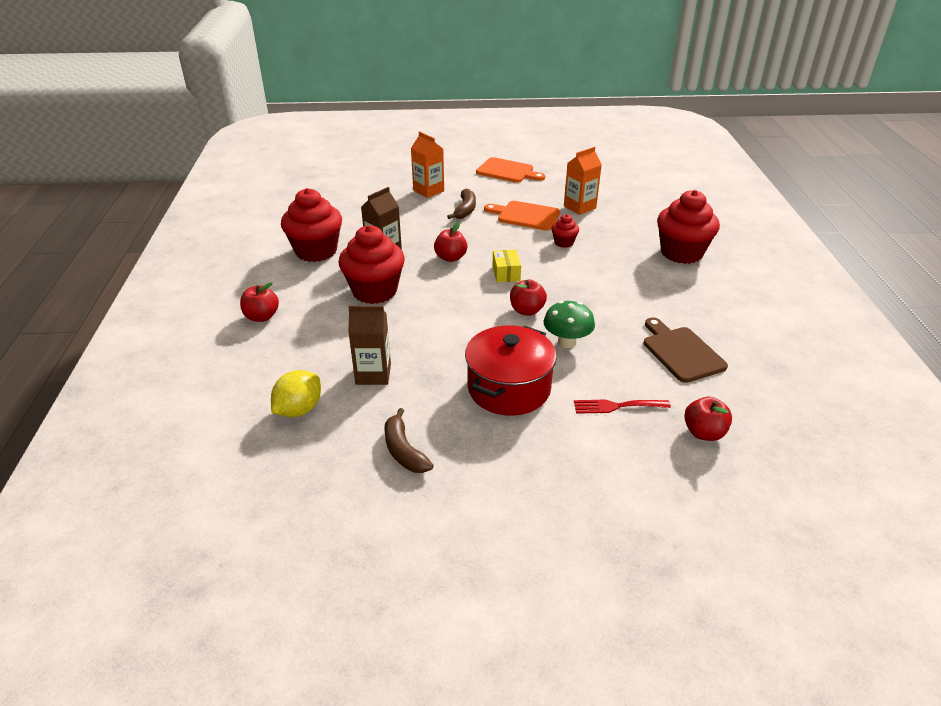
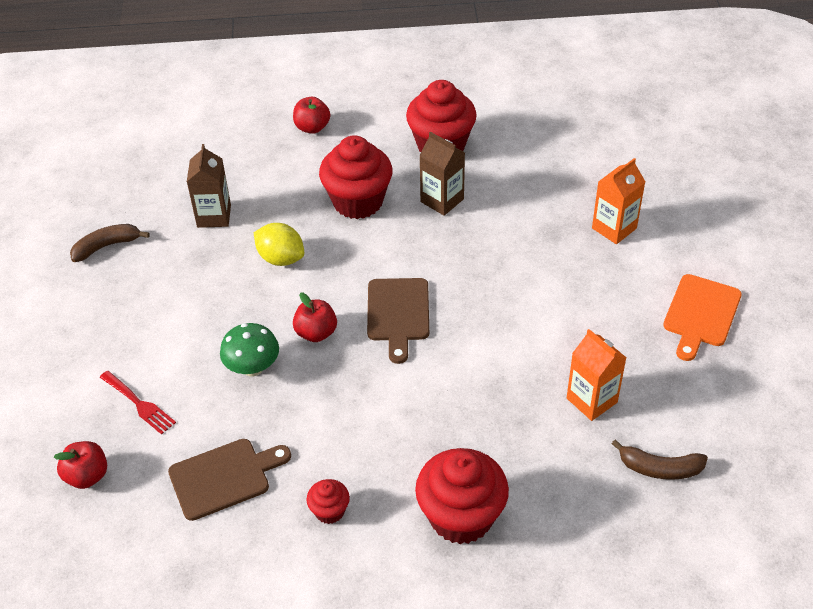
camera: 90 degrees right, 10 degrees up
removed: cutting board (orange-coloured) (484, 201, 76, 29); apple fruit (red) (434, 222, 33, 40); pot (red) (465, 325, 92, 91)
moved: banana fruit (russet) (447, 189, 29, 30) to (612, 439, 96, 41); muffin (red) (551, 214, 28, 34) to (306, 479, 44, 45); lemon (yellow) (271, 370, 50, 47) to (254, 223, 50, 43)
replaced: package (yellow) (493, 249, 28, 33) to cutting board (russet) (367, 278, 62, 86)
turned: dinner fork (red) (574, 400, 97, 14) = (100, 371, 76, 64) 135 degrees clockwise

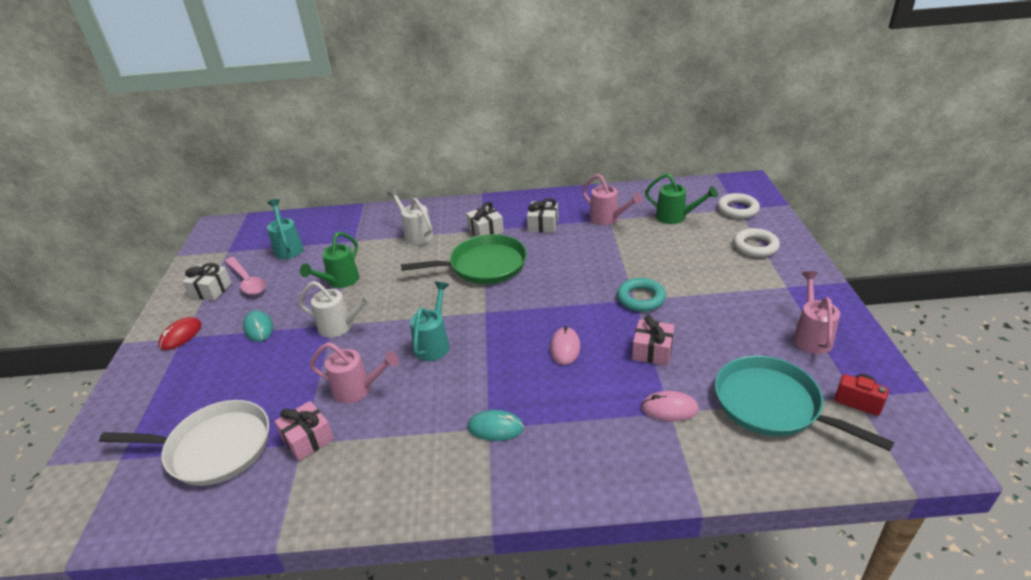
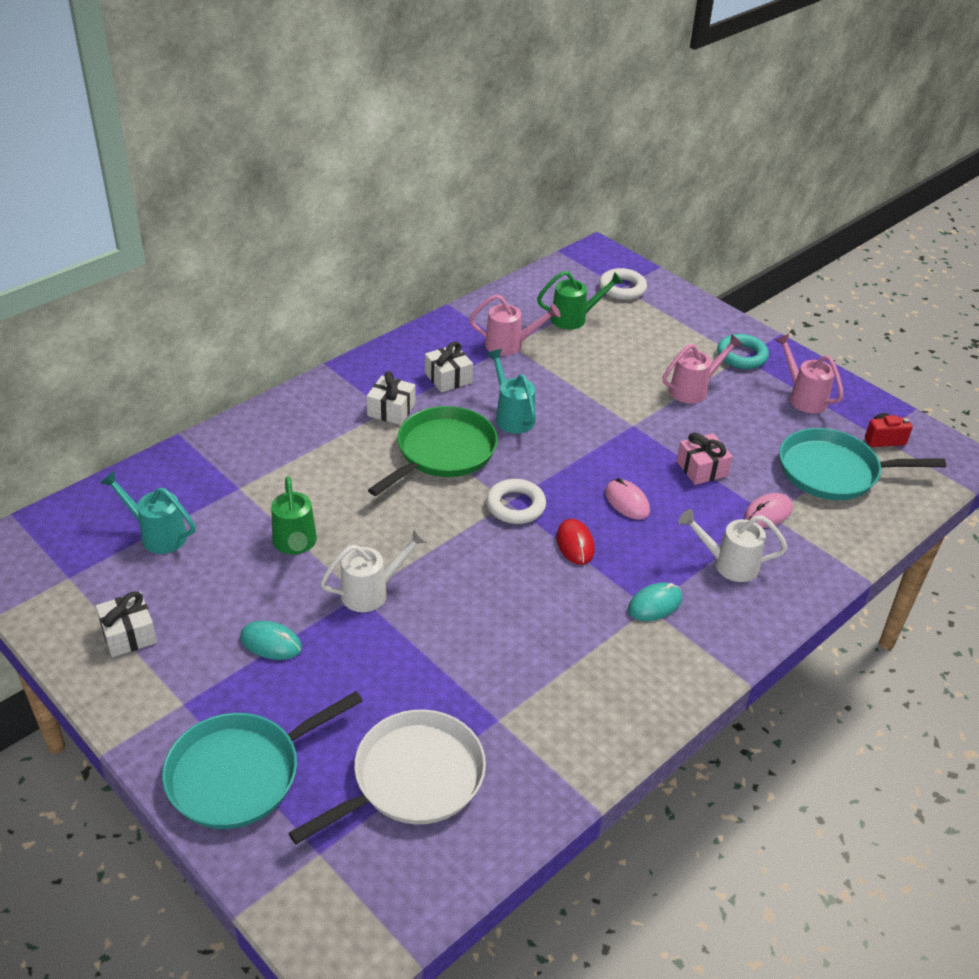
camera: 45 degrees left, 5 degrees up
removed: tablespoon (rosy) (225, 257, 41, 38); wrapped gift (rosy) (275, 401, 59, 60)
added: frying pan (turquoise) (162, 691, 201, 138)
moved: sprinkling can (white) (387, 188, 46, 57) to (679, 509, 108, 73); torus (white) (733, 228, 47, 29) to (486, 479, 60, 45); torus (turquoise) (617, 278, 49, 34) to (717, 334, 52, 35); sprinkling can (turquoise) (410, 282, 39, 79) to (487, 349, 49, 85); computer mouse (red) (158, 317, 44, 33) to (557, 519, 38, 46); sprinkling can (rosy) (310, 342, 89, 62) to (663, 334, 80, 70)

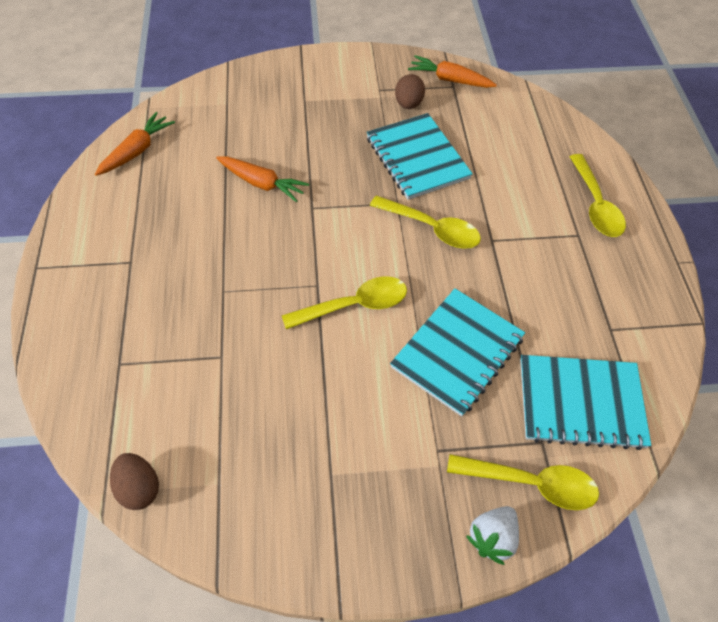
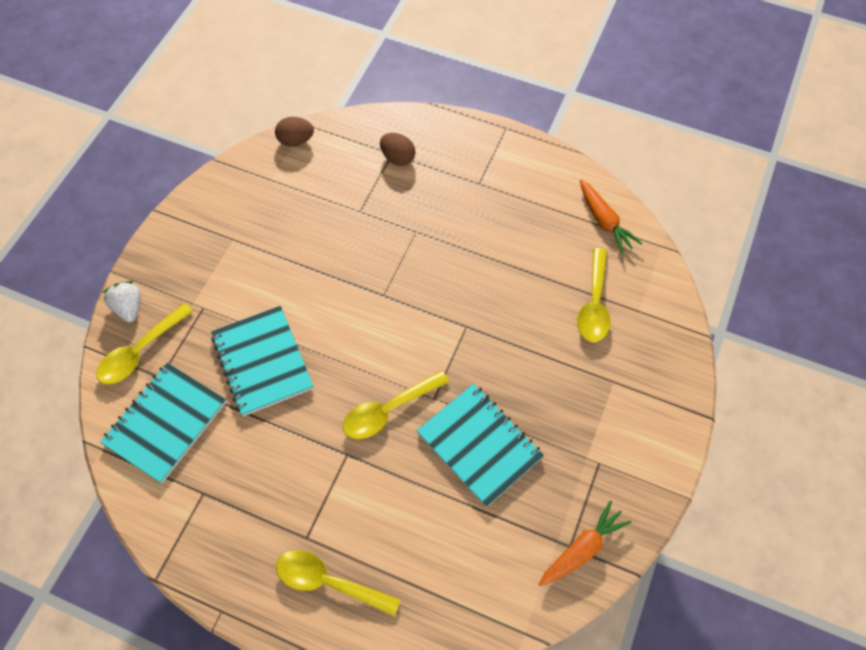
camera: 120 degrees right, 5 degrees up
removed: root vegetable (orange-coloured) (216, 156, 93, 47)
moved: egg (russet) (395, 74, 30, 35) to (380, 133, 35, 33); tablespoon (yellow) (282, 276, 125, 53) to (577, 248, 34, 94)
turned: notebook (turquoise) (367, 113, 106, 87) = (417, 384, 127, 124) 45 degrees clockwise

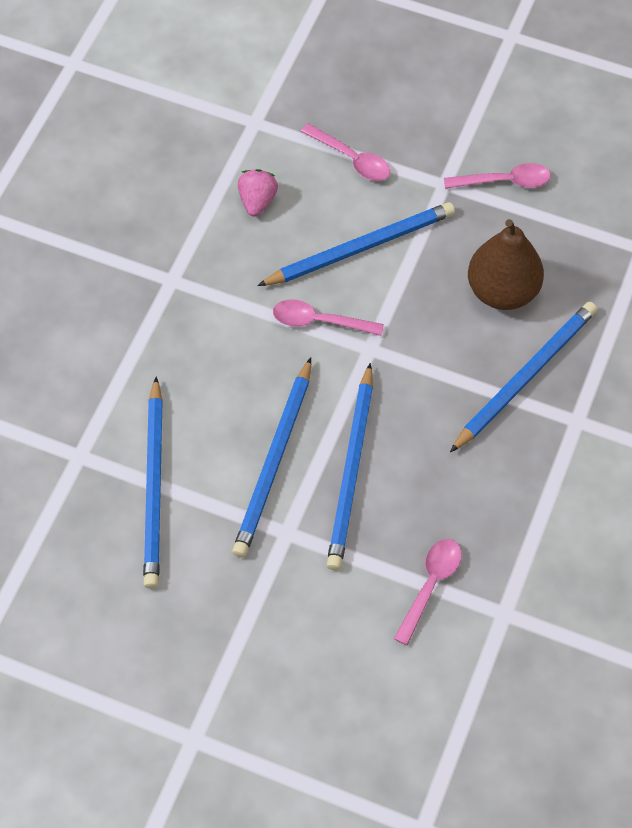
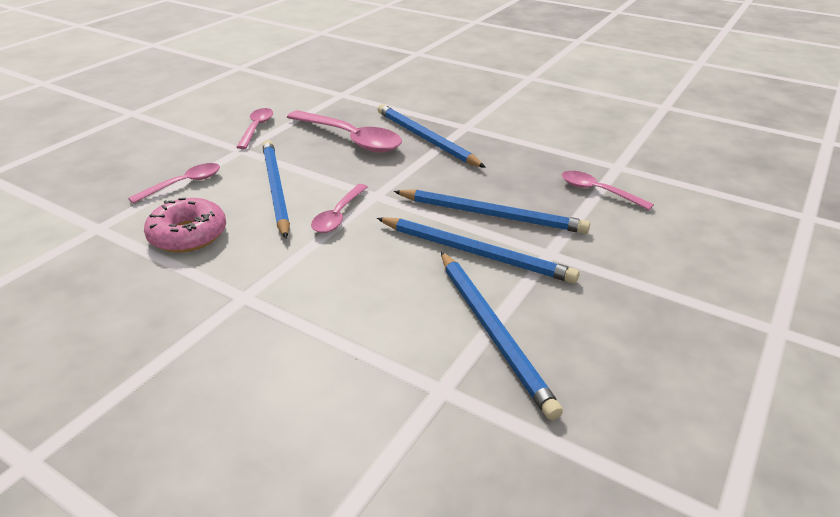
camera: 80 degrees left, 25 degrees down
replaced: toy strawberry (rosy) (238, 169, 40, 48) to donut (rosy) (144, 198, 82, 55); toy pear (russet) (468, 219, 76, 91) to tablespoon (rosy) (287, 110, 115, 42)
turned: pencil (royal blue) (143, 377, 20, 212) = (441, 252, 122, 168) 60 degrees clockwise

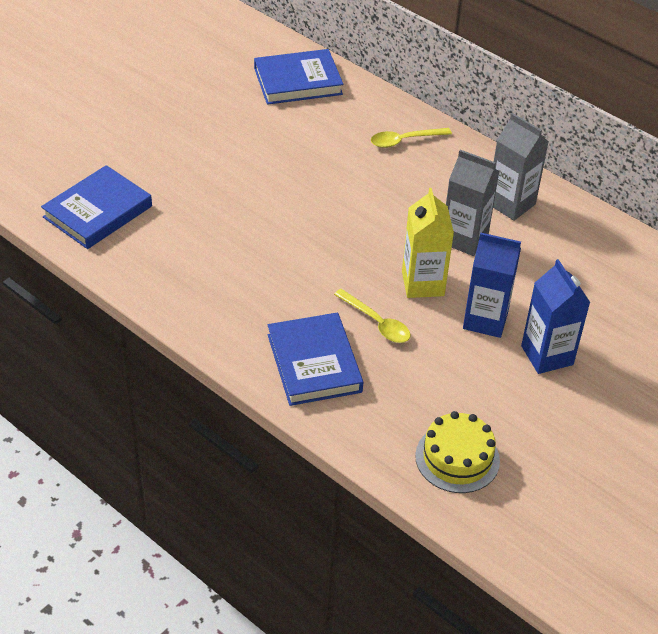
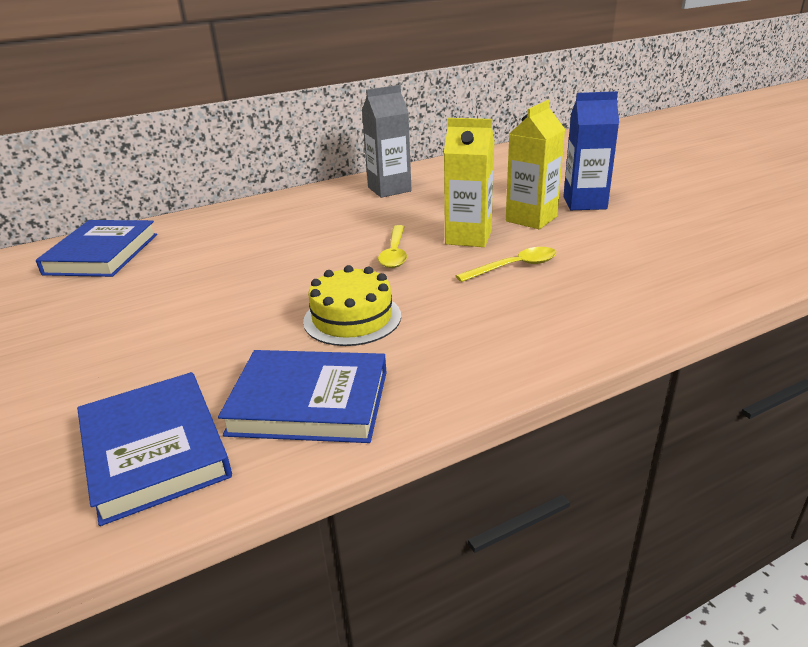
camera: 65 degrees left, 15 degrees down
removed: carton (ash-grey) (446, 150, 54, 106)
moved: tablespoon (yellow) (371, 128, 81, 20) to (378, 225, 29, 43); hardback (royal blue) (268, 312, 95, 94) to (218, 350, 169, 93); layer cake (yellow) (415, 411, 85, 82) to (303, 265, 98, 81)
recoloured: carton (royal blue) (463, 233, 58, 105) to carton (yellow) (506, 100, 59, 129)

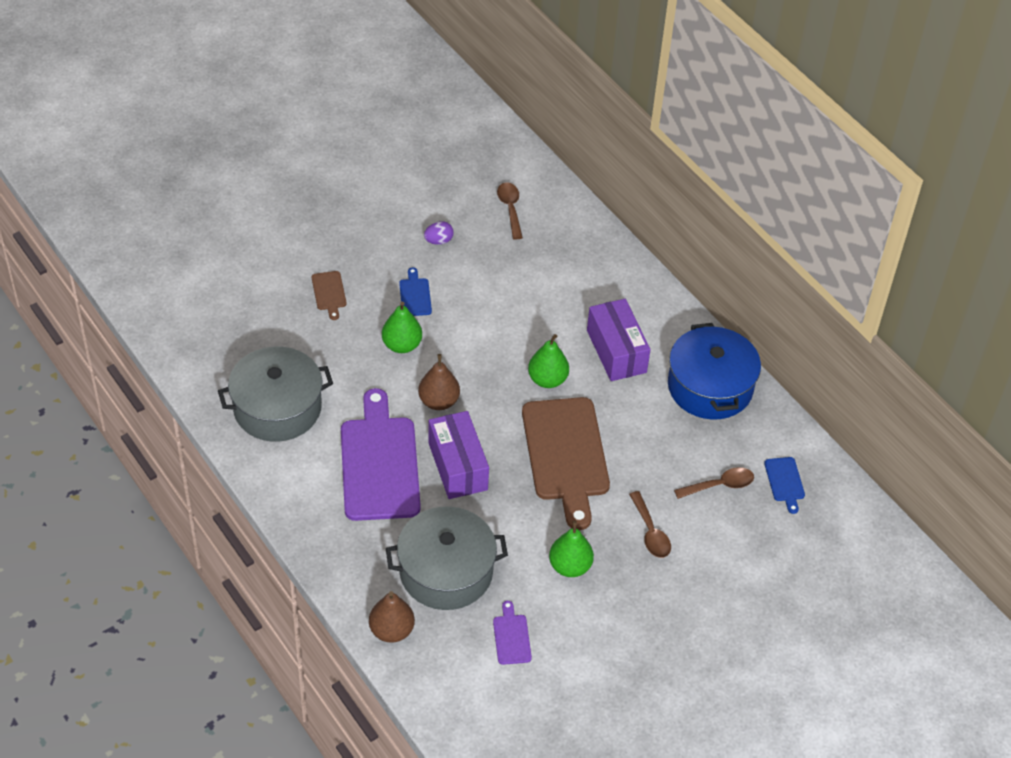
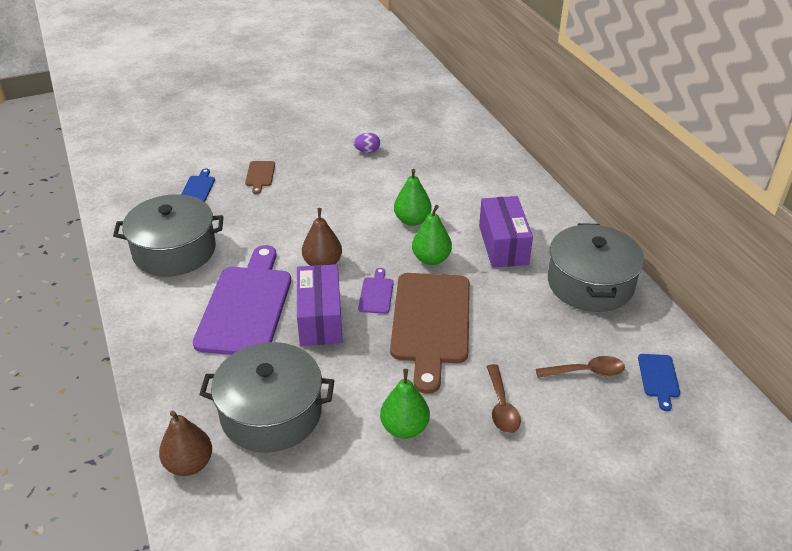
camera: 15 degrees right, 10 degrees down
removed: tablespoon (russet) (497, 182, 26, 57)
moved: cutting board (royal blue) (399, 267, 33, 49) to (181, 169, 34, 33); toy pear (leaf-green) (382, 302, 40, 51) to (394, 169, 38, 57); cutting board (royal purple) (493, 601, 39, 64) to (358, 268, 36, 46)
recoloured: pot (royal blue) (668, 323, 93, 97) to pot (ash-grey) (548, 223, 96, 89)

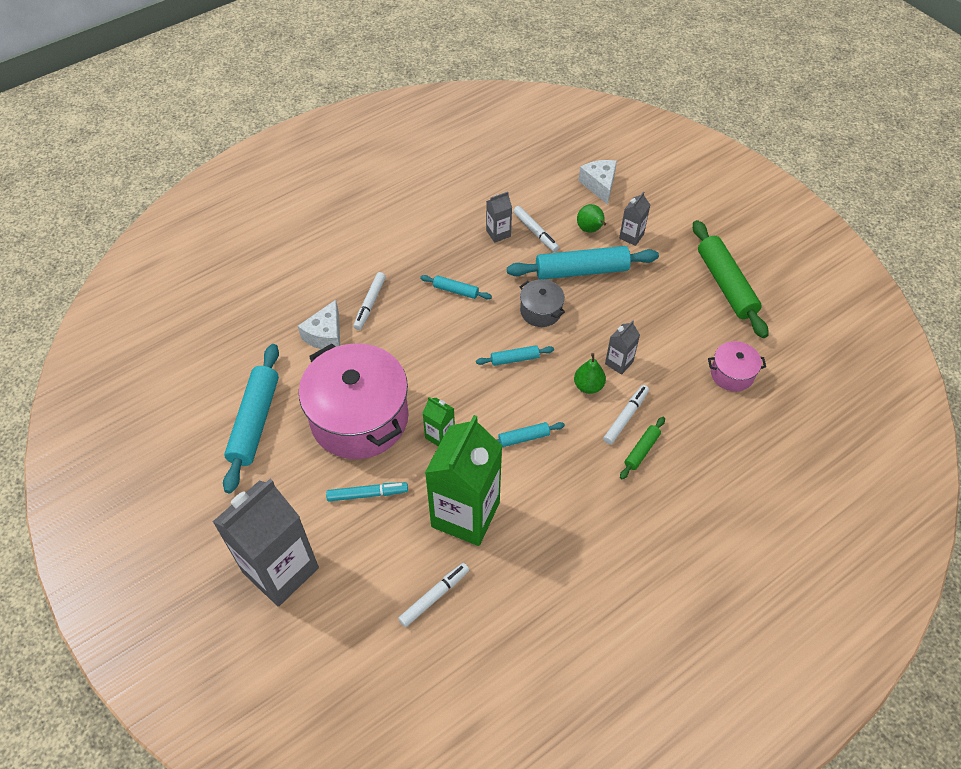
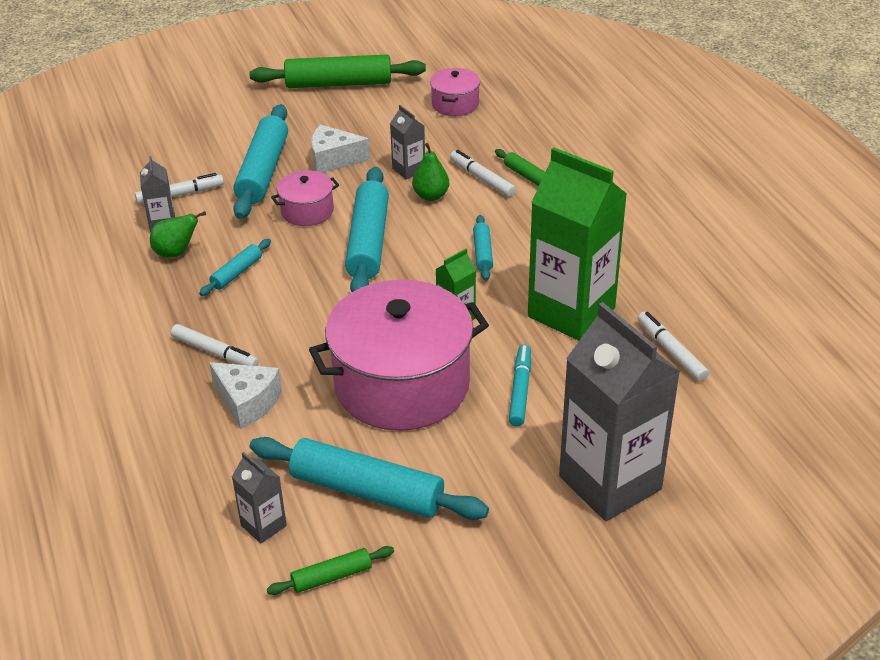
camera: 75 degrees left, 15 degrees down
added: pastry roller (leaf-green) (267, 546, 127, 49)
moved: cheese wedge (white) (578, 160, 39, 45) to (311, 124, 59, 49); carton (ash-grey) (619, 192, 31, 54) to (232, 452, 55, 91); toy pear (leaf-green) (577, 204, 29, 29) to (150, 211, 56, 47)
recoloured: pot (ash-grey) (520, 279, 45, 48) to pot (rosy) (271, 170, 68, 56)
resized: pastry roller (turquoise) (476, 345, 78, 21) = (345, 167, 44, 125) x2.05

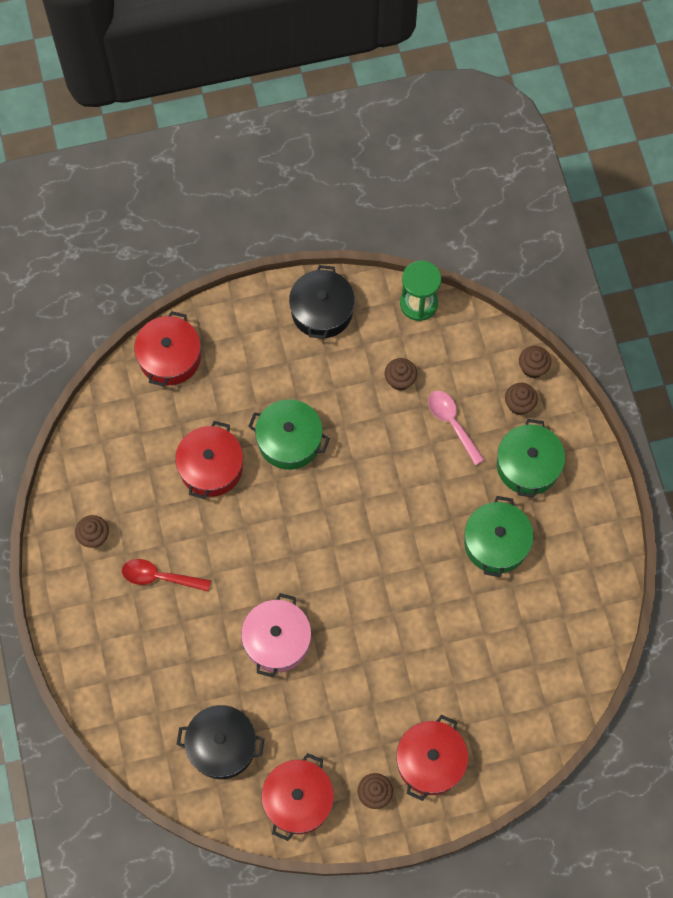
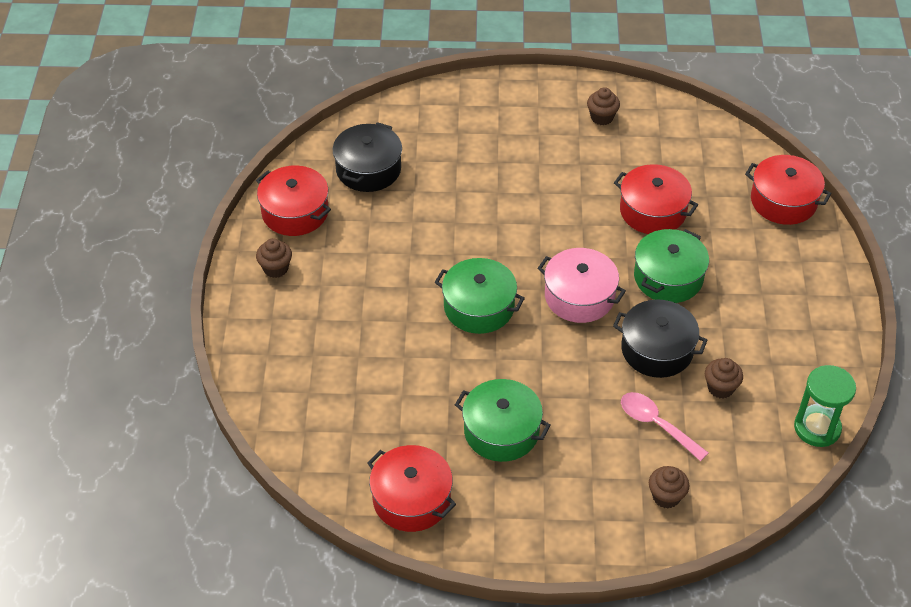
camera: 105 degrees right, 20 degrees down
removed: muffin (russet) (519, 346, 32, 32); tablespoon (red) (122, 559, 89, 33)
moved: pot (ebony) (289, 265, 66, 74) to (613, 300, 94, 78); pot (leaf-green) (497, 419, 68, 79) to (435, 258, 90, 76); pot (rosy) (241, 593, 70, 84) to (537, 248, 89, 75); pot (red) (396, 715, 72, 86) to (367, 445, 89, 87)
turned: tablespoon (rosy) (428, 391, 57, 75) = (621, 392, 87, 69) 120 degrees counterclockwise

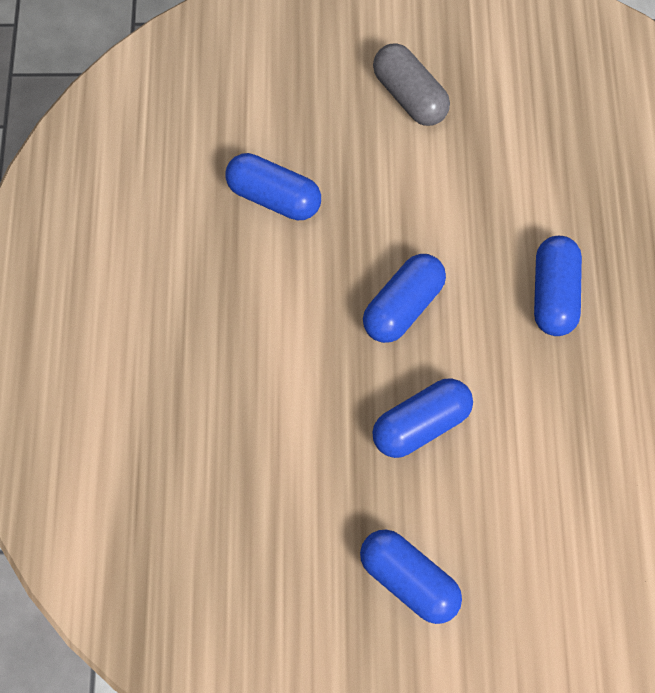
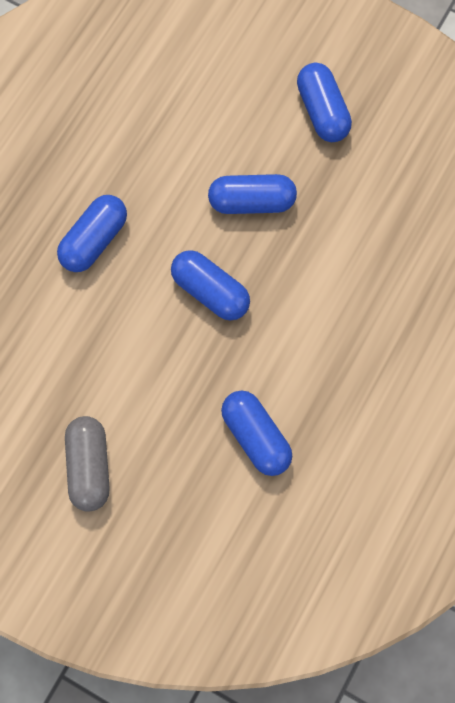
camera: 150 degrees left, 5 degrees up
turned: capsule (royal blue) (363, 254, 83, 89) = (171, 250, 79, 70) 60 degrees clockwise

